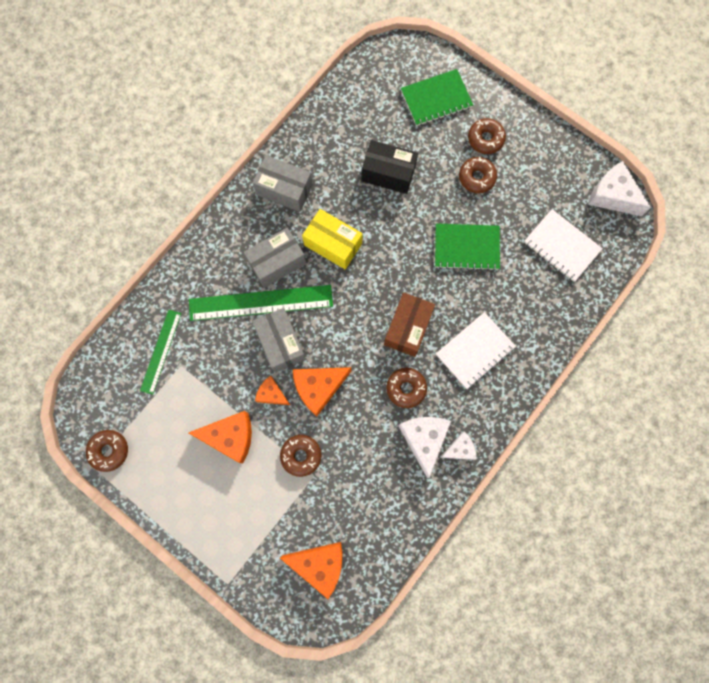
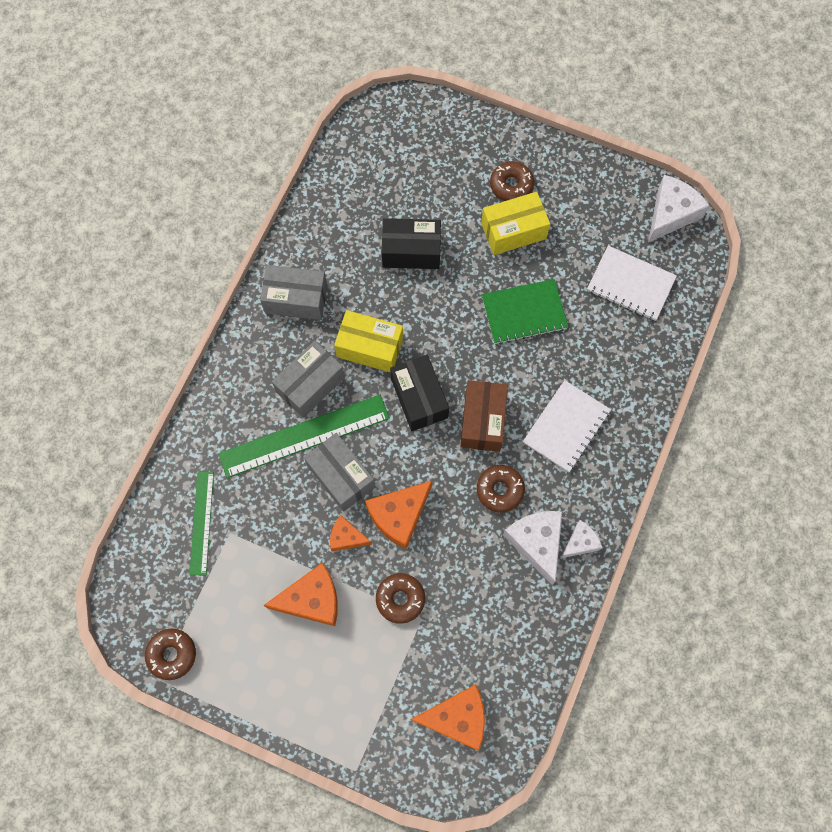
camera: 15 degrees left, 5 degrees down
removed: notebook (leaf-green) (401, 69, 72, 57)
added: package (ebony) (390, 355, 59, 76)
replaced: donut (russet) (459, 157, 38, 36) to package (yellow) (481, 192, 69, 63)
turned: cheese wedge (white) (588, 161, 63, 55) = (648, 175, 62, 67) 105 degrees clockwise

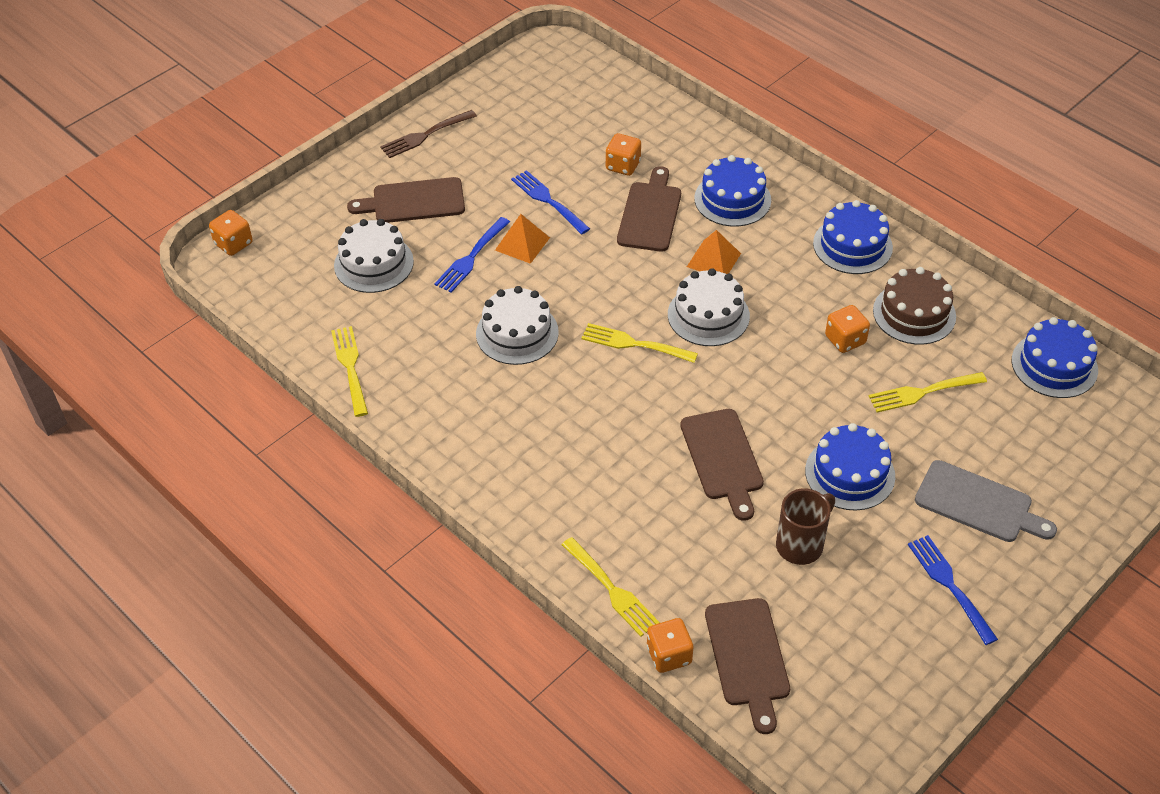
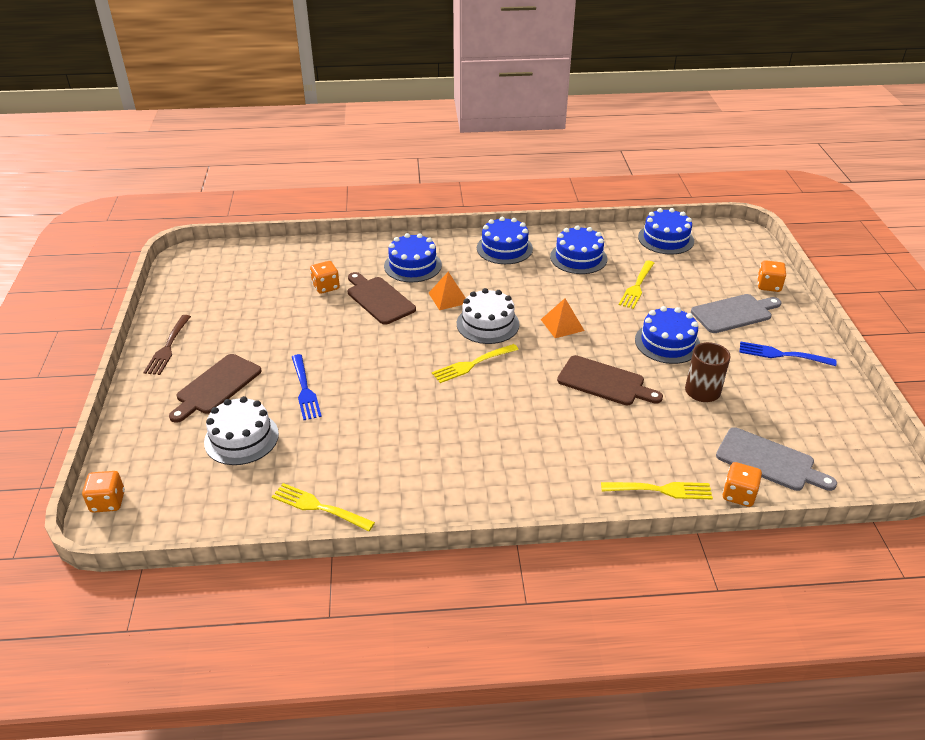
camera: 50 degrees left, 10 degrees down
removed: dinner fork (royal blue) (511, 170, 79, 64); layer cake (white) (476, 286, 83, 79)
moved: solid pyramid (orange-coloured) (495, 214, 55, 50) to (541, 298, 44, 40); die (orange-coloured) (825, 305, 45, 48) to (757, 260, 29, 32)
recoloured: layer cake (russet) (873, 267, 83, 78) to layer cake (royal blue) (550, 225, 57, 49); cutting board (russet) (705, 598, 85, 136) to cutting board (ash-grey) (716, 427, 121, 64)

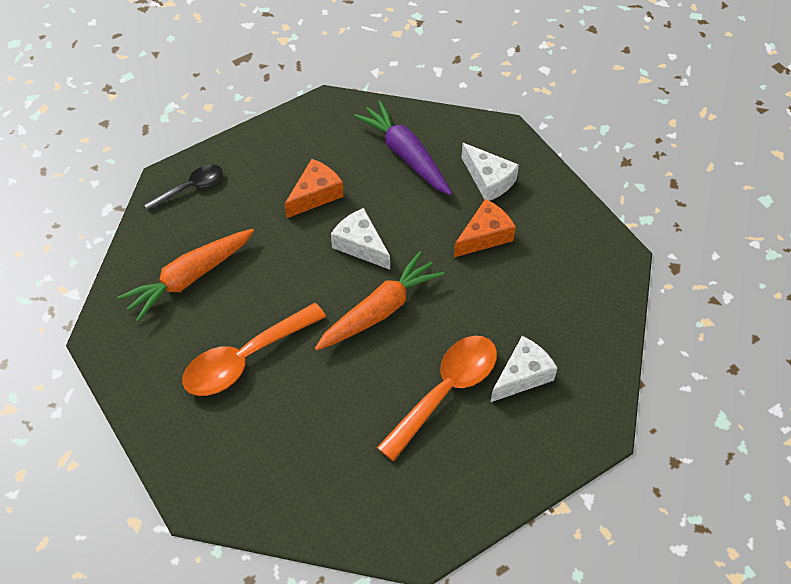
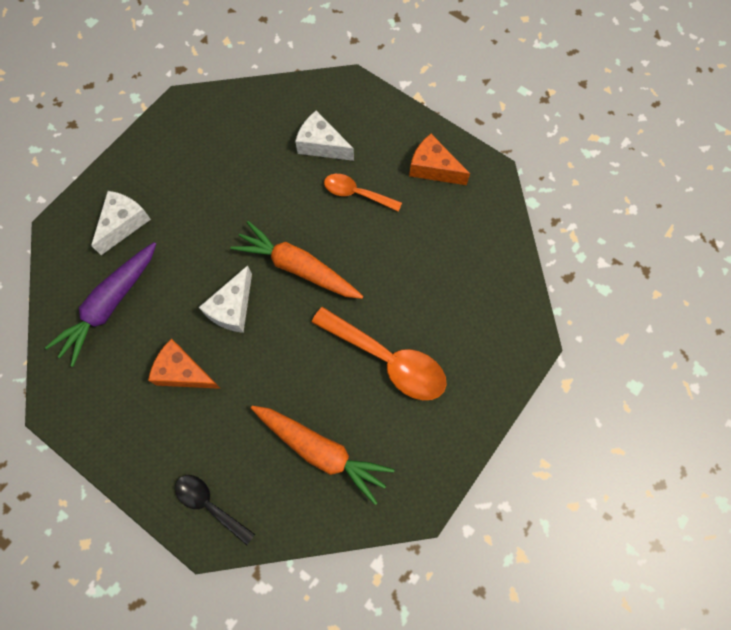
camera: 110 degrees left, 15 degrees up
moved: cheese wedge (orange-coloured) (454, 199, 62, 58) to (409, 134, 61, 51)
resized: tablespoon (orange-coloured) (377, 336, 120, 125) = (324, 174, 78, 38) x0.59

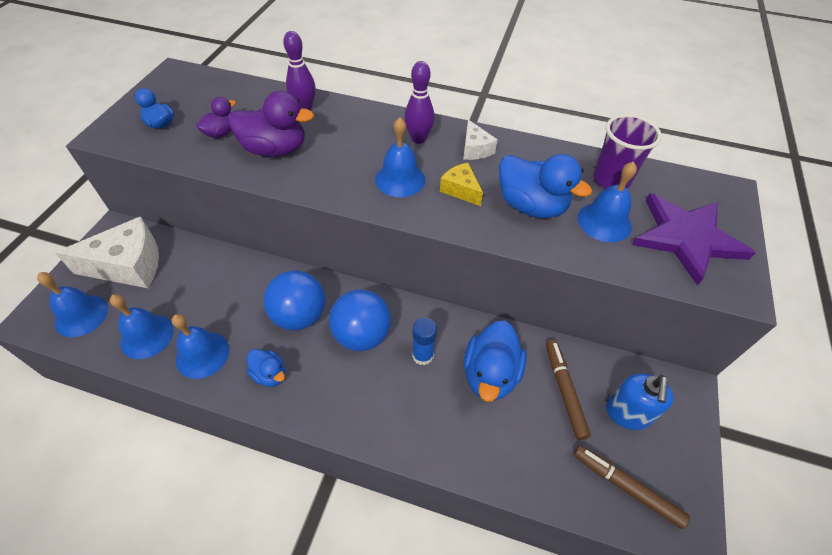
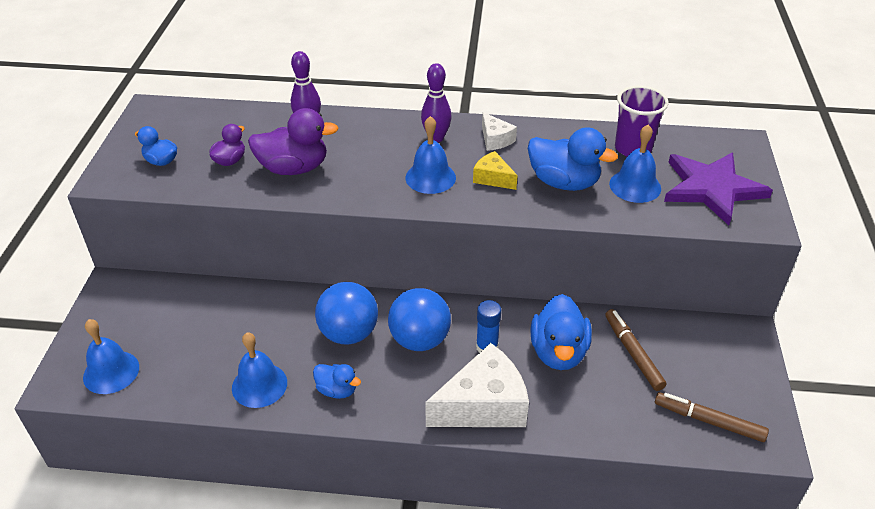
camera: 10 degrees left, 10 degrees down
removed: bell (royal blue) (110, 294, 64, 65); soap dispenser (royal blue) (606, 373, 68, 57)
moved: cheese wedge (white) (55, 216, 104, 72) to (425, 343, 104, 84)

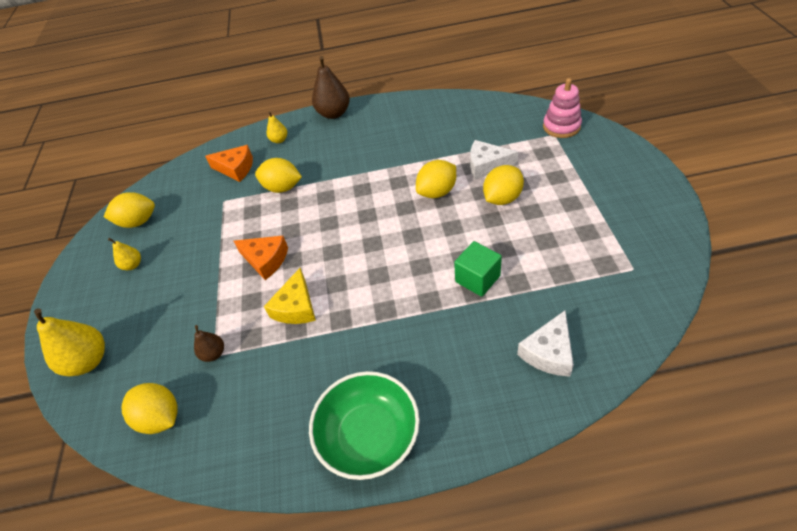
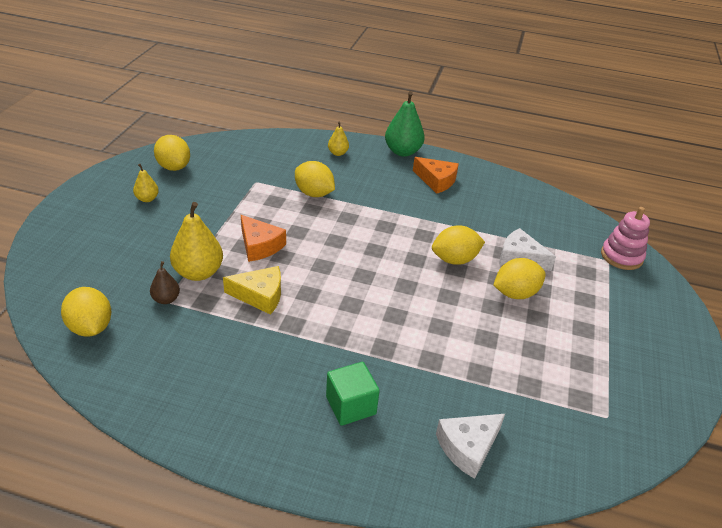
camera: 15 degrees right, 10 degrees down
removed: deep dish (leaf-green) (309, 371, 111, 109)
moved: cheese wedge (orange-coloured) (205, 145, 48, 37) to (413, 157, 46, 37); solid cube (leaf-green) (454, 241, 48, 56) to (326, 362, 54, 64); toy pear (yellow) (34, 309, 71, 67) to (170, 202, 53, 79)
recoloured: toy pear (russet) (312, 56, 38, 63) to toy pear (leaf-green) (385, 91, 40, 66)
turned: lemon (yellow) (104, 192, 51, 36) = (154, 135, 36, 36) 45 degrees clockwise; cheese wedge (yellow) (264, 268, 52, 56) = (223, 266, 58, 49) 120 degrees counterclockwise

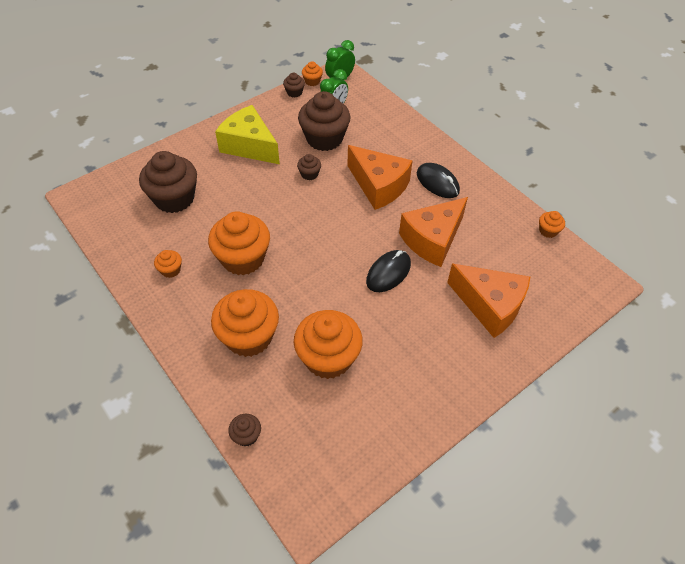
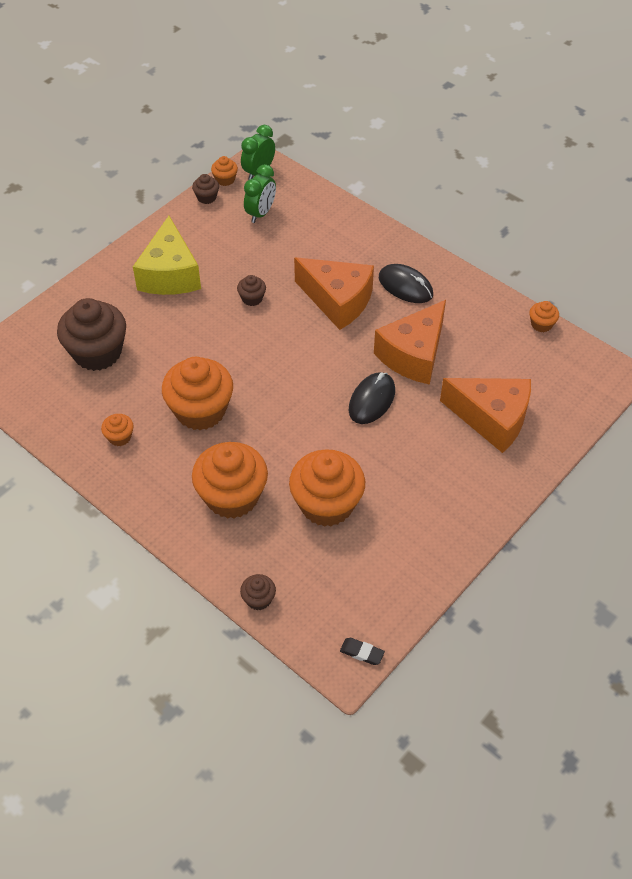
camera: 10 degrees left, 0 degrees up
removed: muffin (russet) (298, 91, 53, 60)
added: eraser (ebony) (340, 638, 45, 27)
turned: cheese wedge (yellow) (215, 105, 65, 59) = (133, 216, 68, 79) 120 degrees counterclockwise

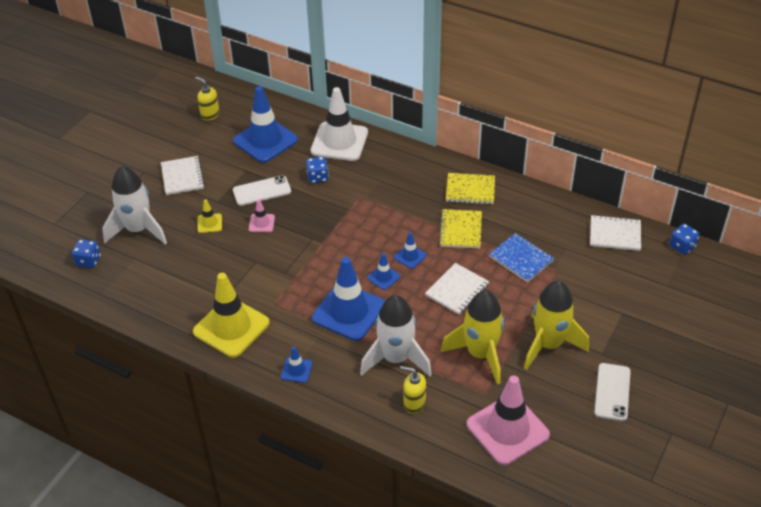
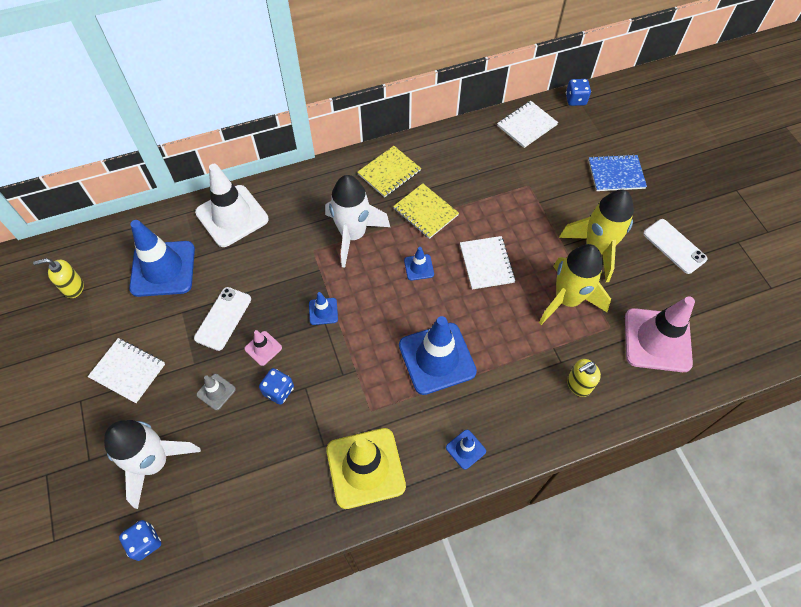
camera: 50 degrees left, 15 degrees up
moved: die (royal blue) (306, 157, 23, 27) to (259, 368, 35, 37); notebook (royal blue) (489, 233, 65, 49) to (588, 154, 59, 37); traffic cone (royal blue) (367, 253, 33, 37) to (309, 292, 29, 33); spaceship (white) (360, 295, 72, 81) to (325, 175, 65, 93)
recoloured: traffic cone (yellow) (197, 199, 25, 34) to traffic cone (ash-grey) (196, 374, 40, 36)

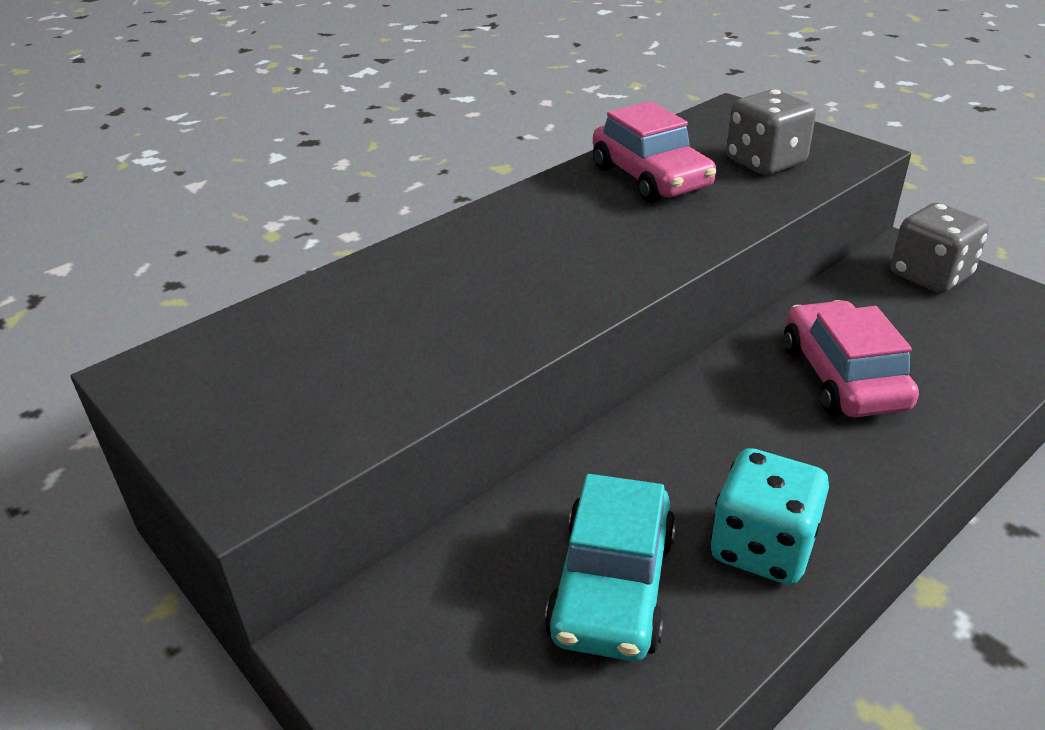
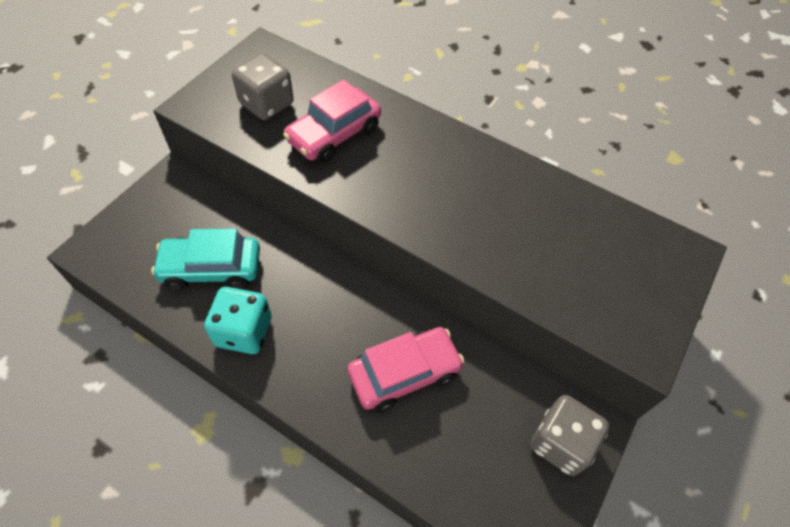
camera: 70 degrees right, 20 degrees up
moved: die (ash-grey) (726, 90, 90, 85) to (232, 53, 62, 67); toy car (rosy) (593, 101, 123, 102) to (283, 79, 98, 84)

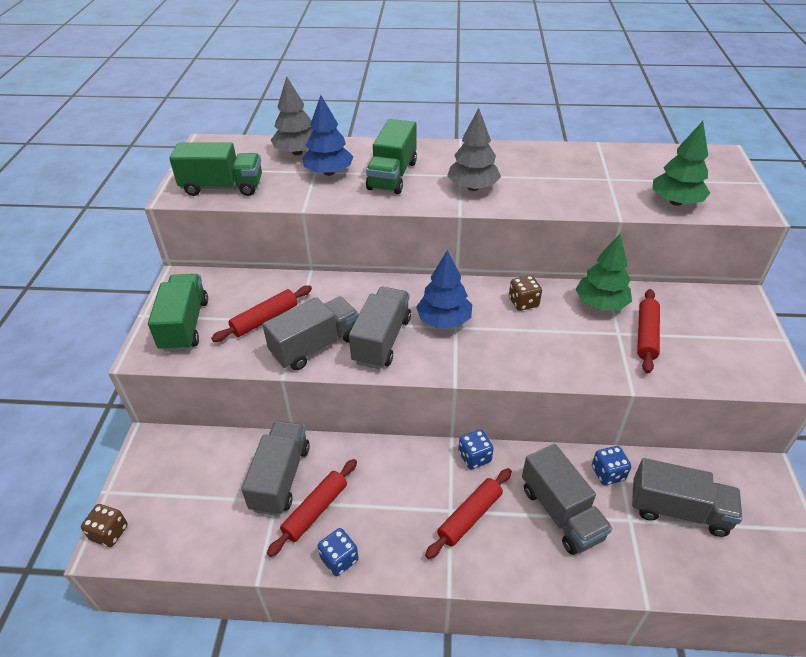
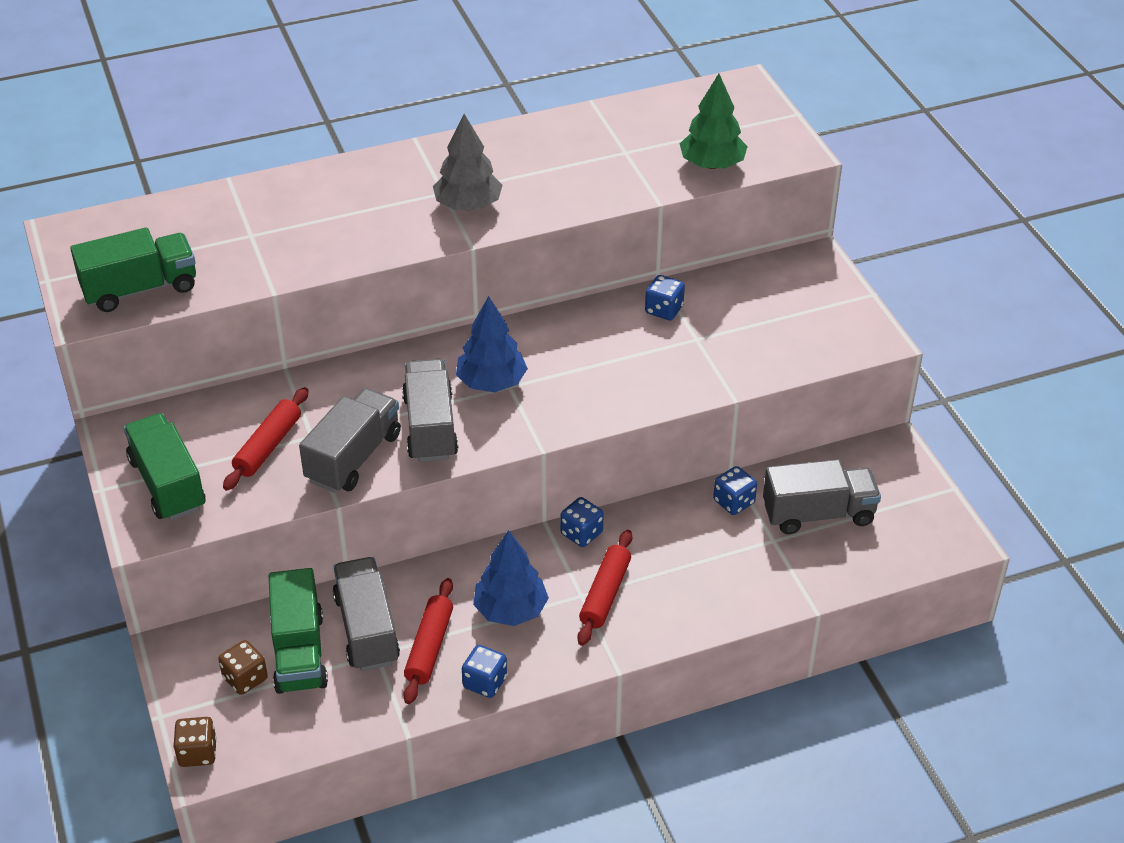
camera: 25 degrees left, 0 degrees up
removed: fir tree (ash-grey) (271, 76, 42, 79); pastry roller (red) (637, 289, 23, 84); lorry (ash-grey) (522, 444, 91, 111)
moved: fir tree (royal blue) (302, 95, 52, 81) to (473, 530, 76, 96); lorry (leaf-green) (366, 119, 51, 75) to (268, 568, 60, 126); die (russet) (509, 275, 33, 36) to (218, 640, 50, 55)
replaced: fir tree (leaf-green) (575, 234, 57, 76) to die (royal blue) (645, 275, 40, 45)

